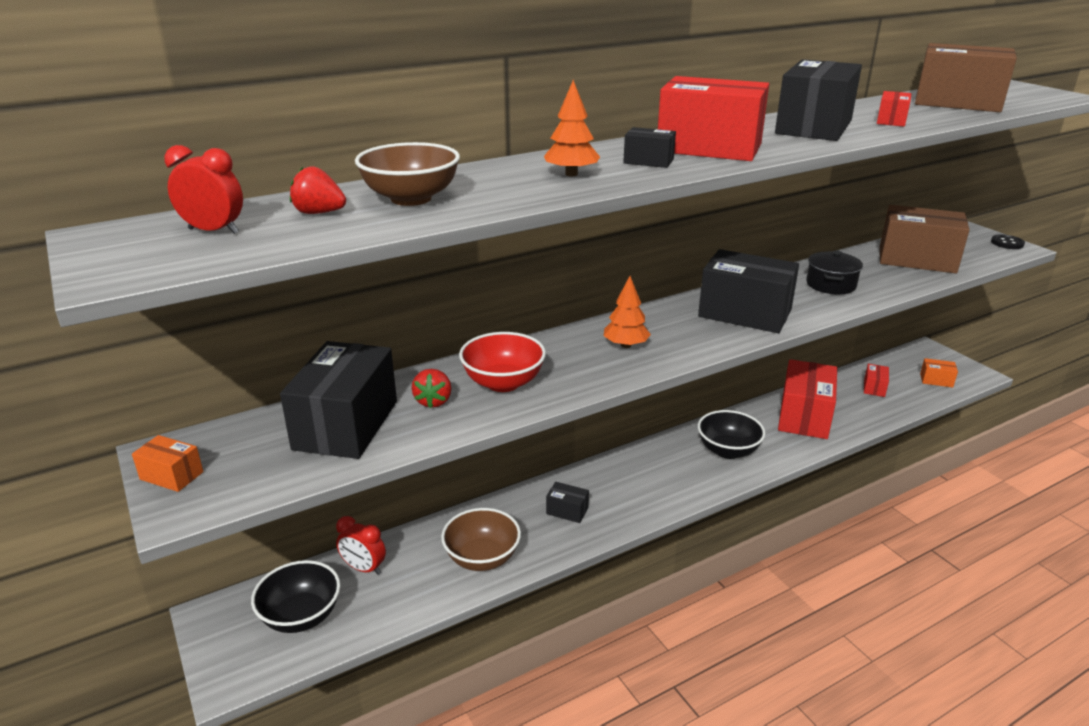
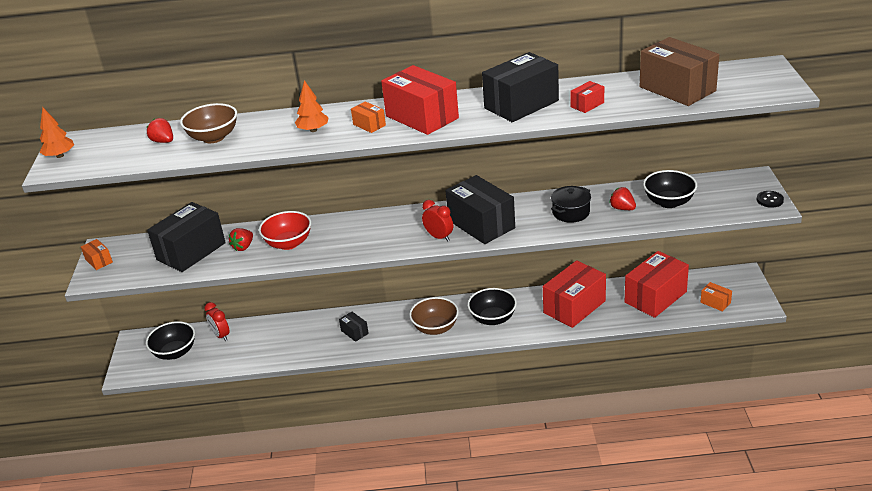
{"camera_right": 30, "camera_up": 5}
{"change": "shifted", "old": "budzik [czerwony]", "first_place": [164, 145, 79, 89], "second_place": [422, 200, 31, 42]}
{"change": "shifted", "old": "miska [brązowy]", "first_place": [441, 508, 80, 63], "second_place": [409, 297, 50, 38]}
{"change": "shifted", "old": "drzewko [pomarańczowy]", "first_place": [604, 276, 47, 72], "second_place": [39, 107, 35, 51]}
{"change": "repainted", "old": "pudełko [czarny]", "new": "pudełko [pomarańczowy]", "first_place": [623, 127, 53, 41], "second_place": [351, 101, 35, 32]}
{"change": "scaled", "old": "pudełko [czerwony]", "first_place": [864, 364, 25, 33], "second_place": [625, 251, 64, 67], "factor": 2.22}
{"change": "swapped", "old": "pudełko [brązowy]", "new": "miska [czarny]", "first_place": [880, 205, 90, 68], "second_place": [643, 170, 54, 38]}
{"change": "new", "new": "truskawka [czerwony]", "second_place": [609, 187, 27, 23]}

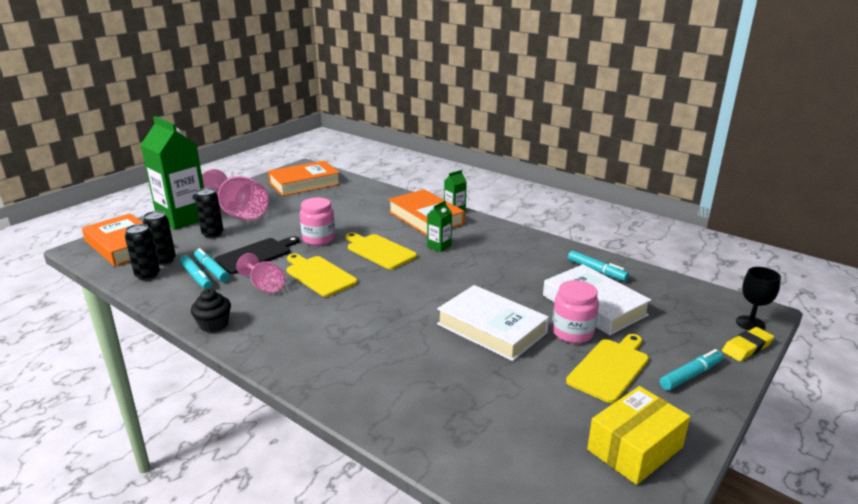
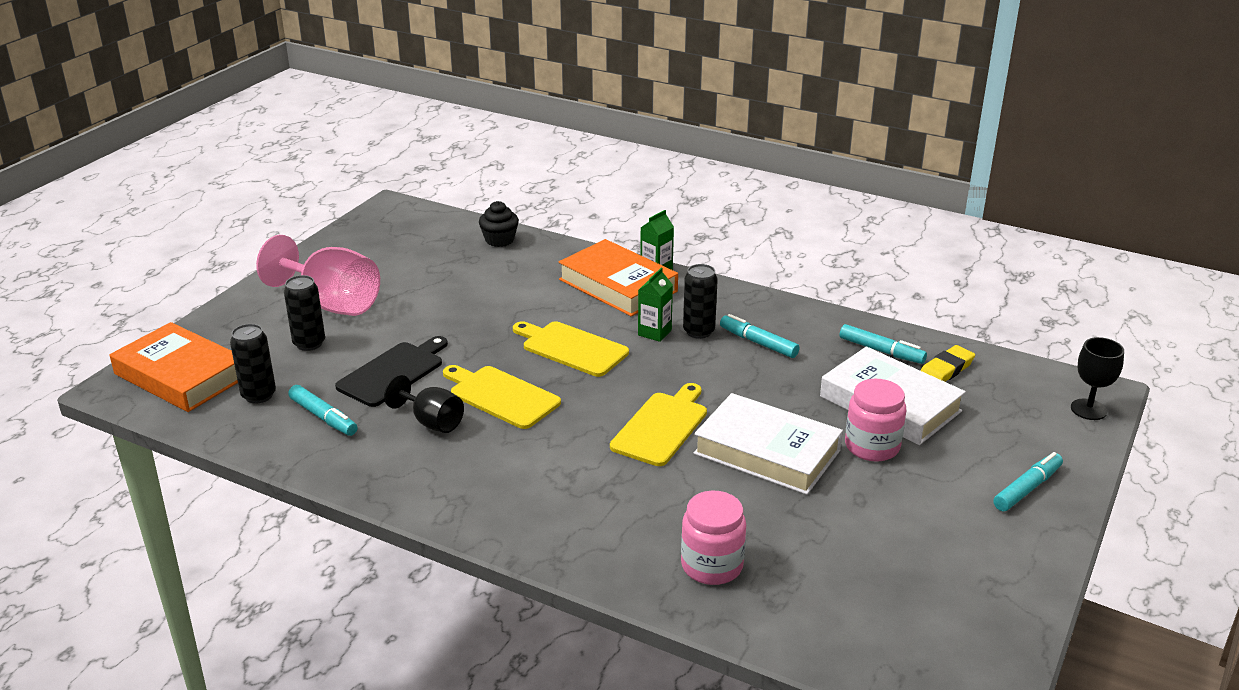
{"camera_right": -10, "camera_up": 5}
{"change": "shifted", "old": "puszka [czarny]", "first_place": [125, 224, 35, 56], "second_place": [683, 264, 35, 75]}
{"change": "gone", "old": "karton mleka [zielony]", "first_place": [141, 116, 63, 114]}
{"change": "shifted", "old": "muffinka [czarny]", "first_place": [191, 289, 40, 44], "second_place": [479, 201, 40, 46]}
{"change": "shifted", "old": "flamaster [turkusowy]", "first_place": [194, 248, 36, 34], "second_place": [720, 314, 80, 44]}
{"change": "repainted", "old": "kielich [różowy]", "new": "kielich [czarny]", "first_place": [236, 253, 49, 41], "second_place": [384, 375, 80, 58]}
{"change": "gone", "old": "książka [pomarańczowy]", "first_place": [268, 160, 72, 36]}
{"change": "shifted", "old": "słoik [różowy]", "first_place": [300, 198, 35, 48], "second_place": [681, 490, 65, 95]}
{"change": "shifted", "old": "deska do krojenia [żółty]", "first_place": [566, 334, 83, 69], "second_place": [610, 383, 97, 83]}
{"change": "gone", "old": "pudełko [żółty]", "first_place": [587, 386, 103, 99]}
{"change": "shifted", "old": "gumka do mazania [żółty]", "first_place": [722, 327, 52, 34], "second_place": [920, 345, 55, 37]}

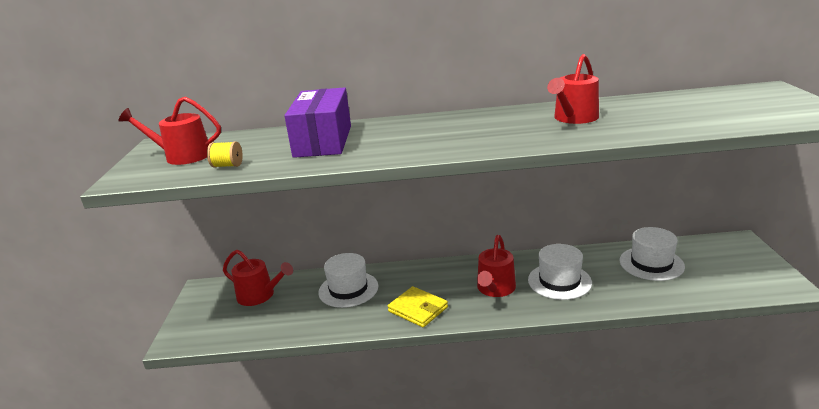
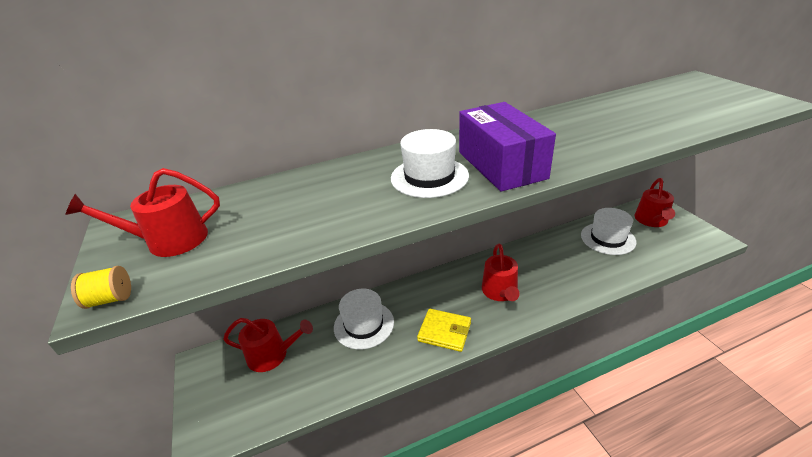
{"camera_right": -20, "camera_up": 10}
{"change": "shifted", "old": "szpulka [żółty]", "first_place": [207, 141, 36, 27], "second_place": [71, 266, 60, 43]}
{"change": "shifted", "old": "pudełko [fioletowy]", "first_place": [284, 87, 67, 71], "second_place": [459, 102, 97, 90]}
{"change": "shifted", "old": "kapelusz [biały]", "first_place": [528, 244, 64, 56], "second_place": [391, 129, 78, 69]}
{"change": "shifted", "old": "konewka [czerwony]", "first_place": [547, 54, 52, 70], "second_place": [635, 178, 40, 49]}

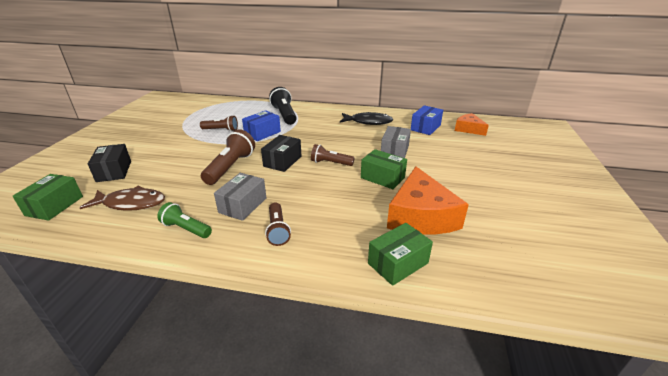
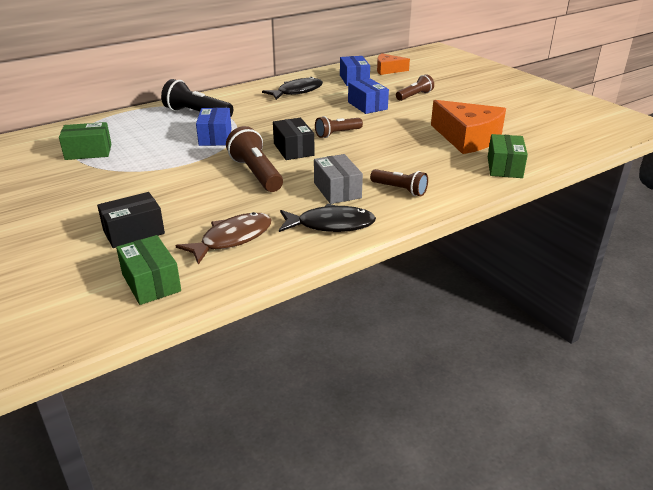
{"camera_right": -45, "camera_up": 0}
{"change": "rotated", "old": "pudełko [czarny]", "first_place": [88, 144, 43, 38], "second_place": [97, 192, 68, 56], "degrees": -60}
{"change": "swapped", "old": "latarka [zielony]", "new": "ryba [czarny]", "first_place": [157, 202, 55, 36], "second_place": [279, 204, 97, 28]}
{"change": "shifted", "old": "latarka [brązowy]", "first_place": [200, 115, 38, 16], "second_place": [396, 74, 38, 27]}
{"change": "shifted", "old": "pudełko [zielony]", "first_place": [361, 149, 46, 40], "second_place": [59, 122, 52, 38]}
{"change": "repainted", "old": "pudełko [szary]", "new": "pudełko [niebieski]", "first_place": [381, 126, 30, 32], "second_place": [348, 78, 41, 36]}

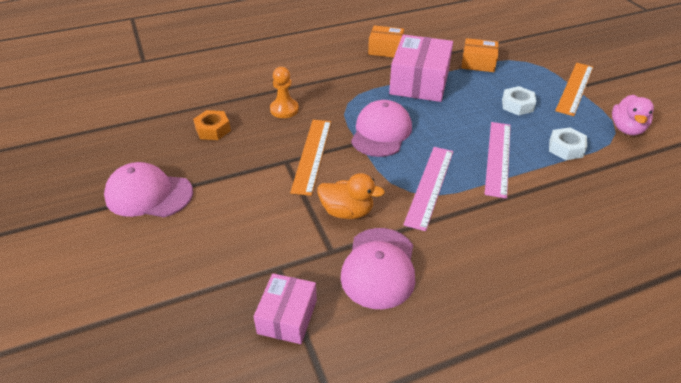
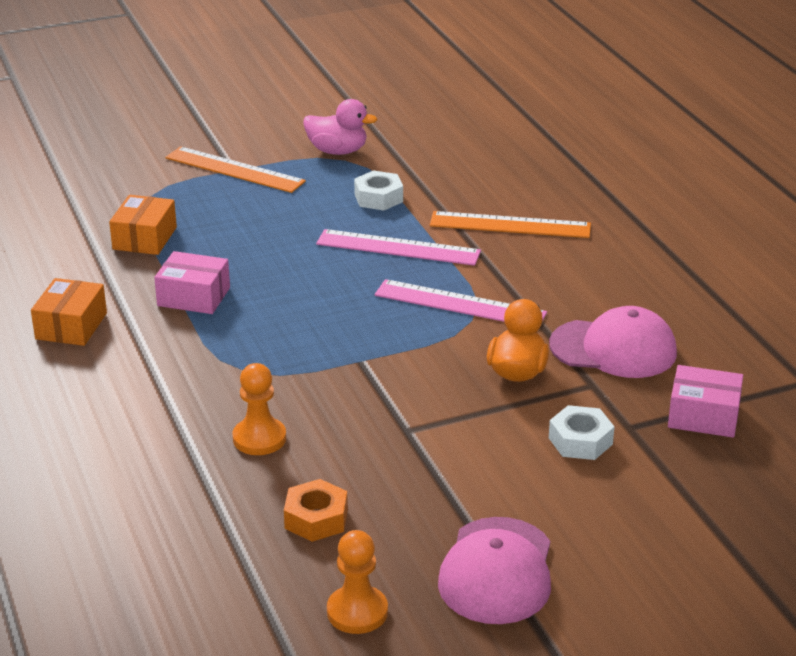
{"camera_right": -90, "camera_up": -10}
{"change": "shifted", "old": "linijka [pomarańczowy]", "first_place": [290, 120, 41, 76], "second_place": [430, 211, 161, 27]}
{"change": "gone", "old": "czapka [różowy]", "first_place": [351, 100, 61, 57]}
{"change": "scaled", "old": "pudełko [różowy]", "first_place": [389, 35, 64, 67], "second_place": [154, 251, 76, 63], "factor": 0.57}
{"change": "shifted", "old": "nakrętka [biały]", "first_place": [502, 86, 34, 30], "second_place": [549, 405, 65, 55]}
{"change": "new", "new": "pionek [pomarańczowy]", "second_place": [327, 530, 61, 104]}

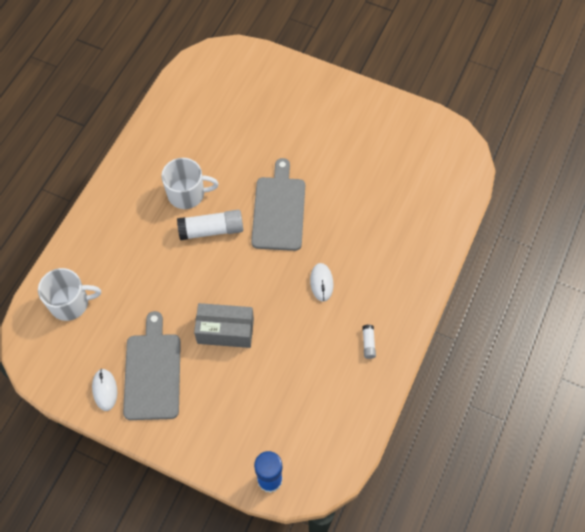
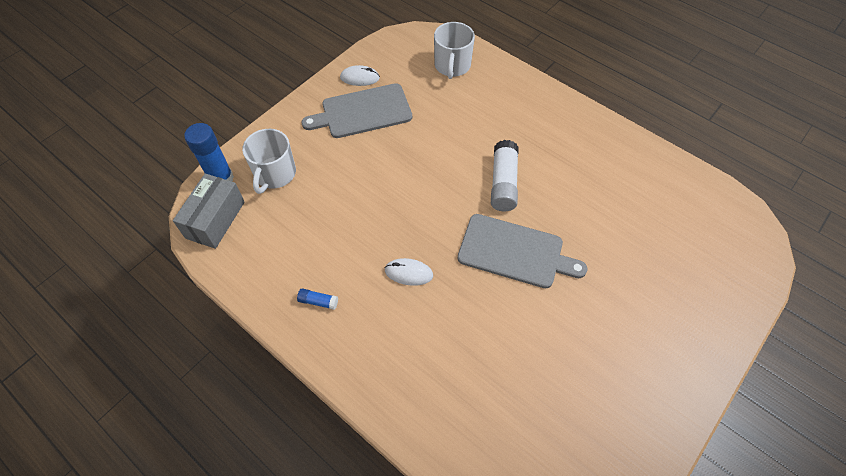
{"camera_right": 105, "camera_up": -5}
{"change": "rotated", "old": "deska do krojenia [szary]", "first_place": [123, 311, 58, 109], "second_place": [302, 83, 110, 55], "degrees": 150}
{"change": "shifted", "old": "kubek [biały]", "first_place": [161, 158, 58, 51], "second_place": [242, 129, 54, 65]}
{"change": "shifted", "old": "pudełko [szary]", "first_place": [194, 303, 60, 45], "second_place": [173, 173, 72, 76]}
{"change": "repainted", "old": "klej w sztyfcie [biały]", "new": "klej w sztyfcie [niebieski]", "first_place": [362, 325, 14, 34], "second_place": [297, 288, 41, 22]}

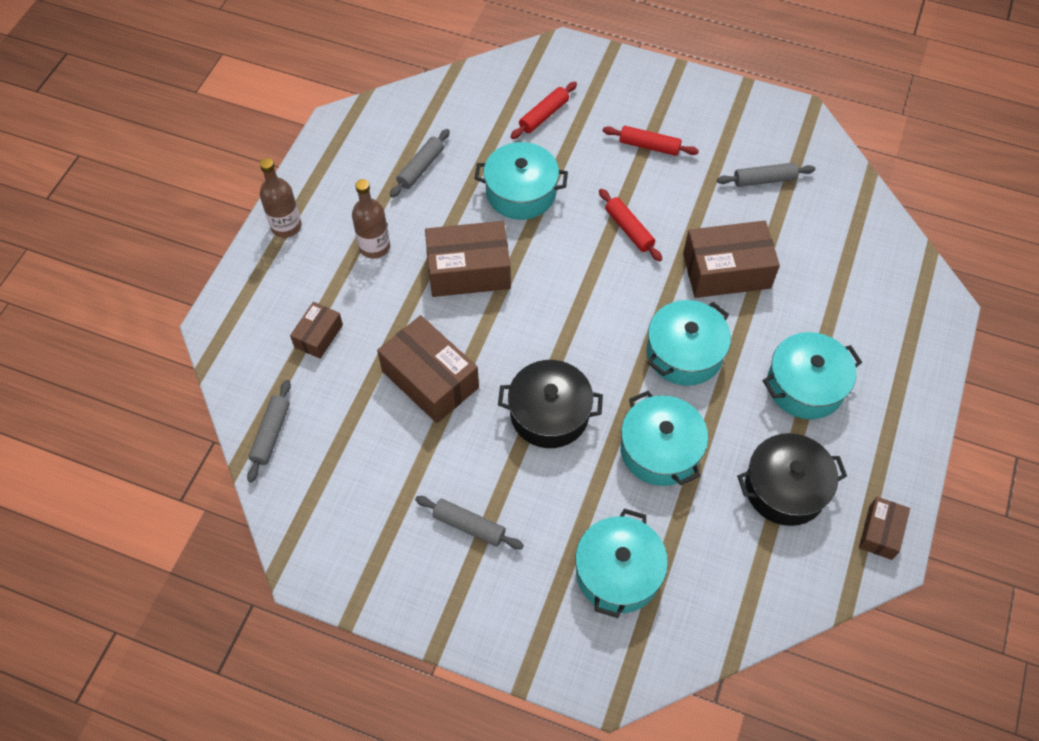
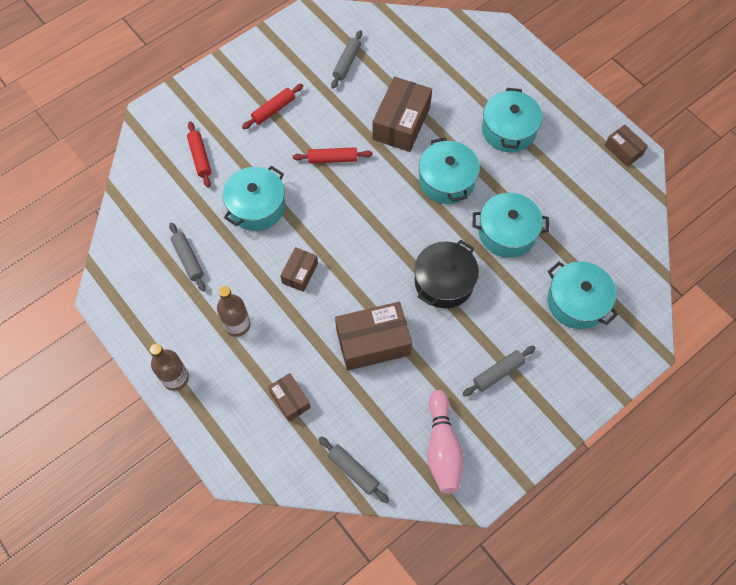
{"camera_right": -60, "camera_up": 5}
{"change": "scaled", "old": "pudełko [brązowy]", "first_place": [425, 221, 86, 76], "second_place": [280, 247, 38, 45], "factor": 0.55}
{"change": "gone", "old": "garnek [czarny]", "first_place": [737, 433, 110, 93]}
{"change": "new", "new": "kręgiel [różowy]", "second_place": [427, 390, 37, 104]}

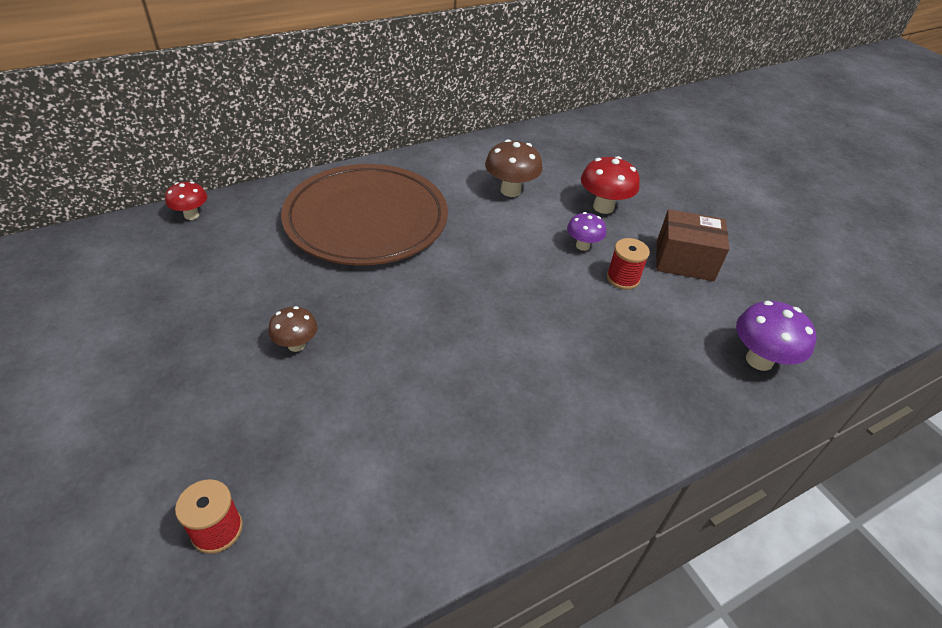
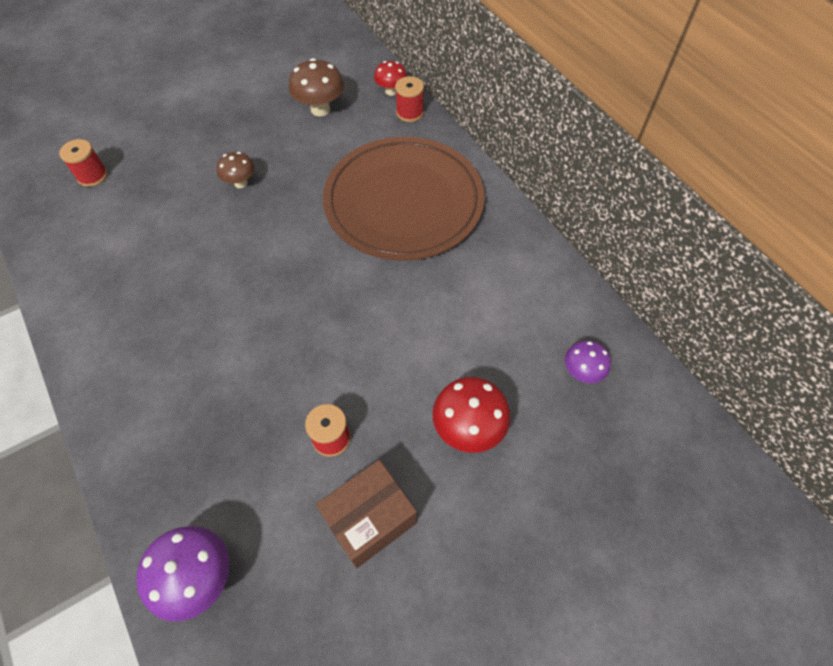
{"camera_right": 90, "camera_up": 15}
{"change": "shifted", "old": "grzyb [brązowy]", "first_place": [485, 139, 58, 58], "second_place": [289, 58, 55, 59]}
{"change": "shifted", "old": "grzyb [fioletowy]", "first_place": [567, 212, 39, 39], "second_place": [565, 340, 46, 43]}
{"change": "rotated", "old": "pudełko [brązowy]", "first_place": [656, 209, 73, 72], "second_place": [316, 460, 101, 108], "degrees": 45}
{"change": "new", "new": "szpulka [czerwony]", "second_place": [395, 76, 29, 46]}

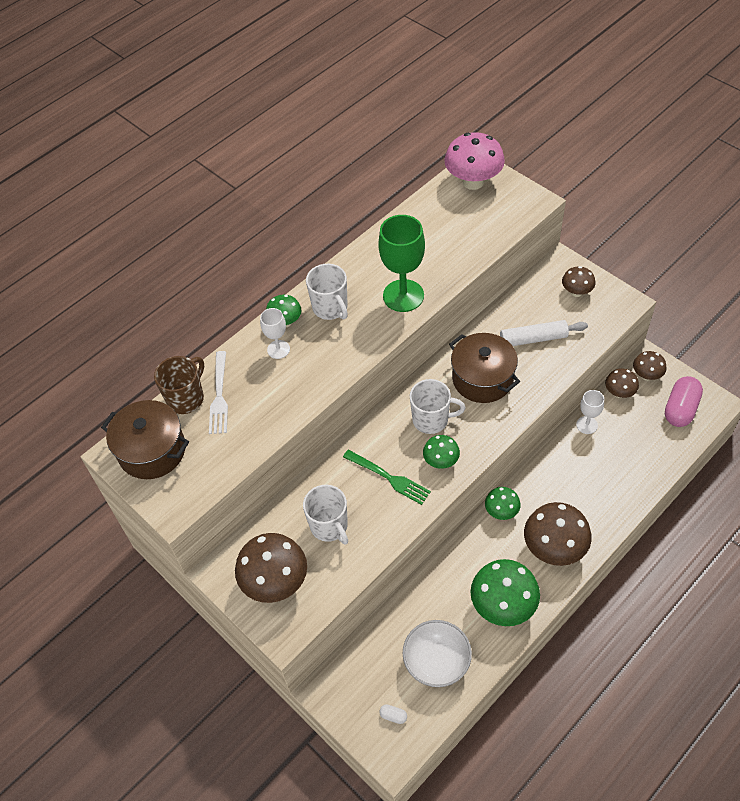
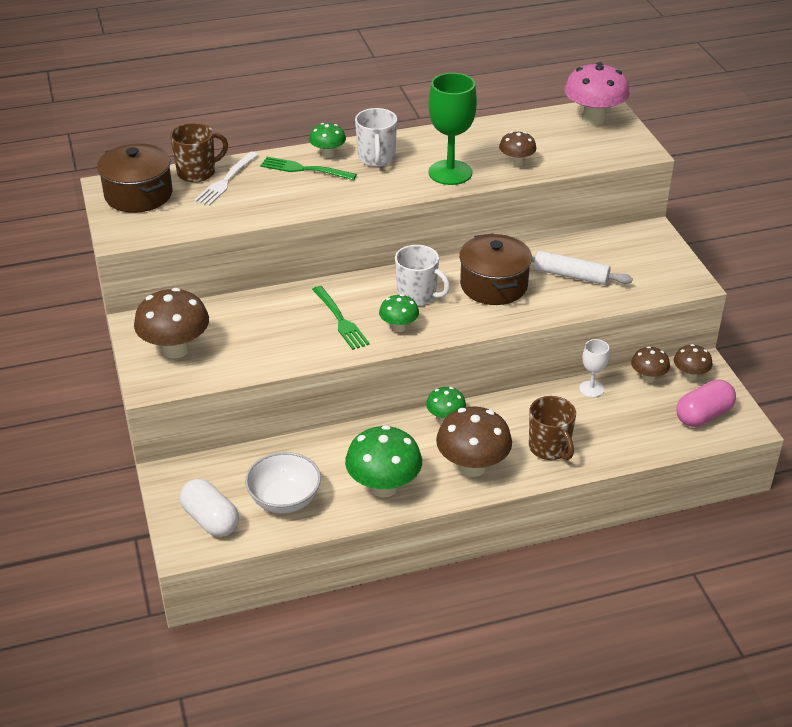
{"camera_right": 25, "camera_up": -15}
{"change": "swapped", "old": "kielich [biały]", "new": "widelec [zielony]", "first_place": [260, 308, 30, 51], "second_place": [260, 157, 97, 23]}
{"change": "gone", "old": "kubek [biały]", "first_place": [303, 485, 45, 60]}
{"change": "scaled", "old": "kapsułka [biały]", "first_place": [379, 704, 28, 20], "second_place": [180, 479, 59, 58], "factor": 2.38}
{"change": "shifted", "old": "grzyb [brązowy]", "first_place": [562, 266, 33, 31], "second_place": [499, 131, 37, 36]}
{"change": "new", "new": "kubek [brązowy]", "second_place": [529, 396, 47, 64]}

